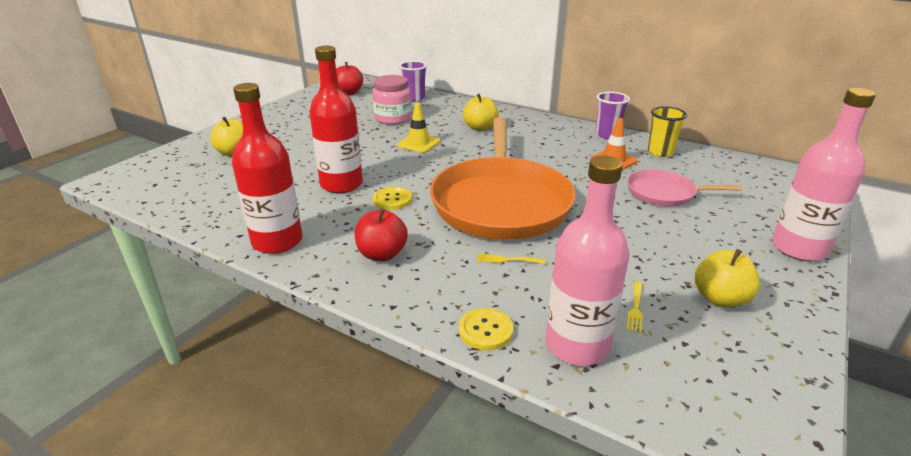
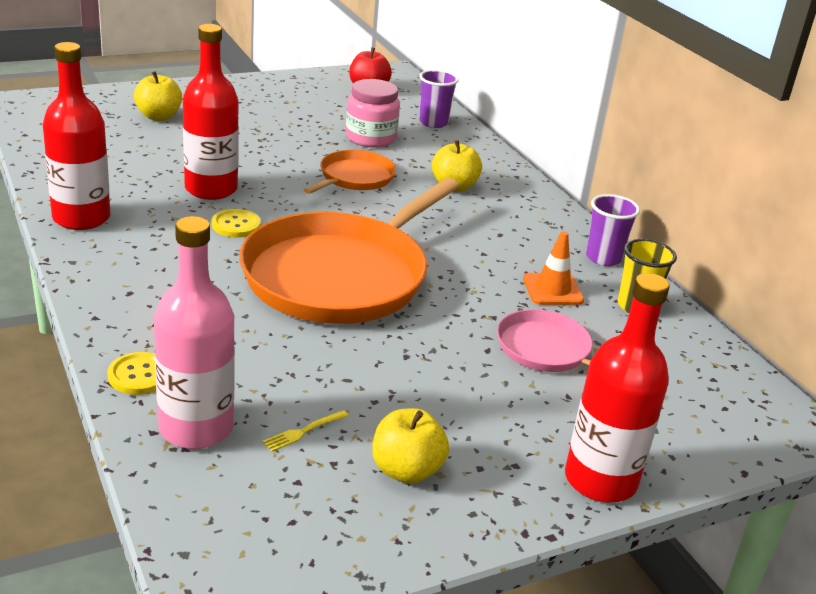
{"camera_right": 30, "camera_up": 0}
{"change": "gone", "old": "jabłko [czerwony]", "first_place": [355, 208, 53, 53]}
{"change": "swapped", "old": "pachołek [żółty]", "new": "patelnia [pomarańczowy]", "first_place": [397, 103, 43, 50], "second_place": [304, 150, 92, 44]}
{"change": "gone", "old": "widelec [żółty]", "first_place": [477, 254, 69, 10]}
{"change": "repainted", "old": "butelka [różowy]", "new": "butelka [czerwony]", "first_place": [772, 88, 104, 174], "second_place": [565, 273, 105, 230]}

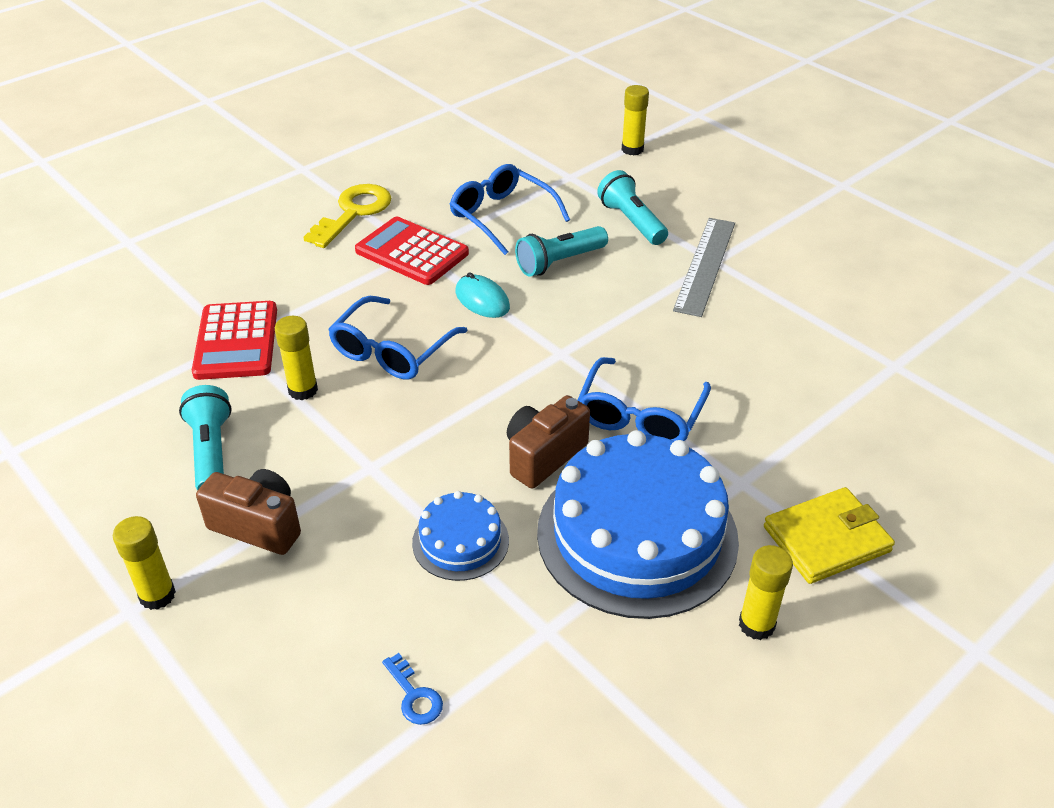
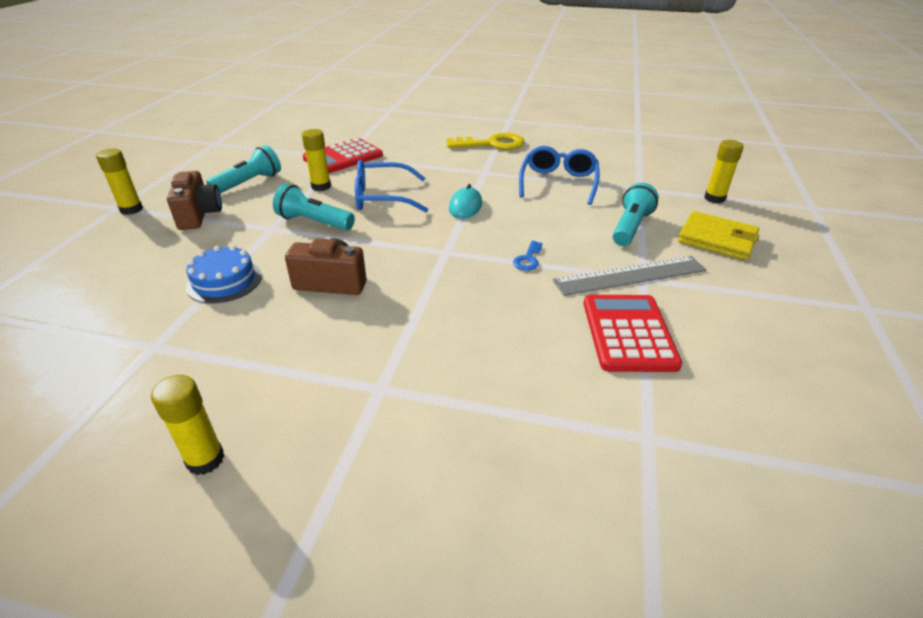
{"camera_right": 55, "camera_up": -5}
{"change": "shifted", "old": "kalkulator [czerwony]", "first_place": [355, 217, 114, 68], "second_place": [584, 295, 98, 77]}
{"change": "shifted", "old": "klucz [niebieski]", "first_place": [382, 653, 61, 72], "second_place": [513, 241, 30, 30]}
{"change": "shifted", "old": "latarka [turkusowy]", "first_place": [515, 226, 93, 51], "second_place": [273, 184, 82, 47]}
{"change": "gone", "old": "tort [niebieski]", "first_place": [537, 430, 202, 189]}
{"change": "gone", "old": "okulary [niebieski]", "first_place": [578, 357, 133, 84]}
{"change": "shifted", "old": "portfel [żółty]", "first_place": [764, 487, 131, 97], "second_place": [678, 211, 81, 49]}

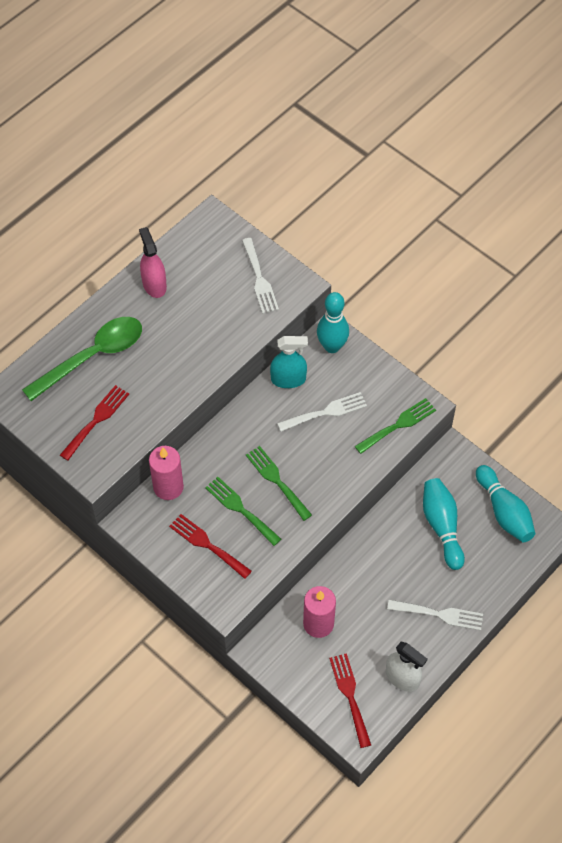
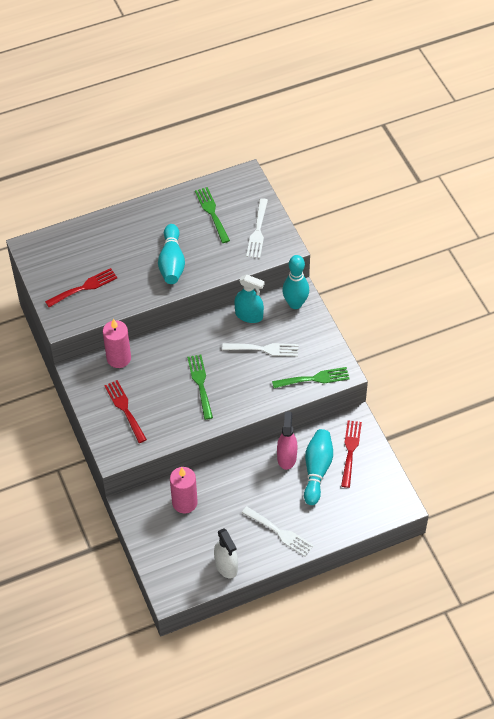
{"camera_right": 25, "camera_up": -5}
{"change": "gone", "old": "łyżka [zielony]", "first_place": [22, 317, 120, 84]}
{"change": "shifted", "old": "spryskiwacz [różowy]", "first_place": [139, 227, 28, 71], "second_place": [277, 411, 20, 59]}
{"change": "shifted", "old": "widelec [zielony]", "first_place": [205, 477, 76, 69], "second_place": [195, 187, 35, 56]}
{"change": "shifted", "old": "widelec [czerwony]", "first_place": [329, 653, 42, 95], "second_place": [341, 420, 21, 68]}
{"change": "shifted", "old": "kręgiel [turkusowy]", "first_place": [476, 465, 59, 77], "second_place": [158, 224, 27, 60]}

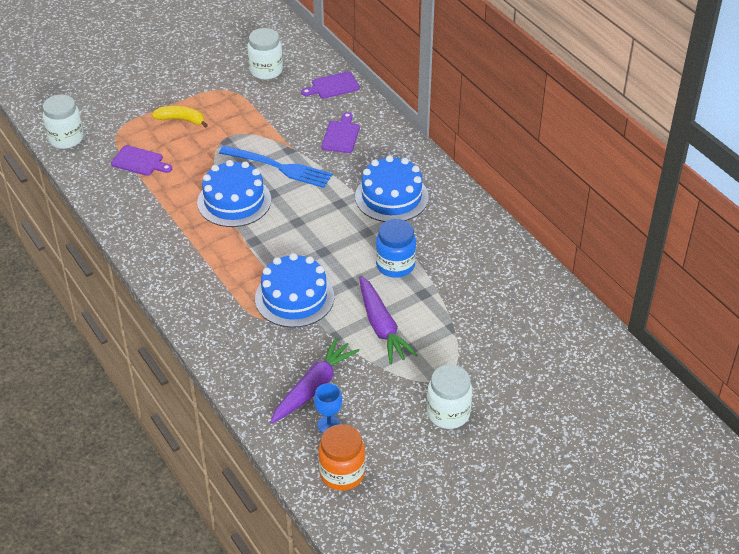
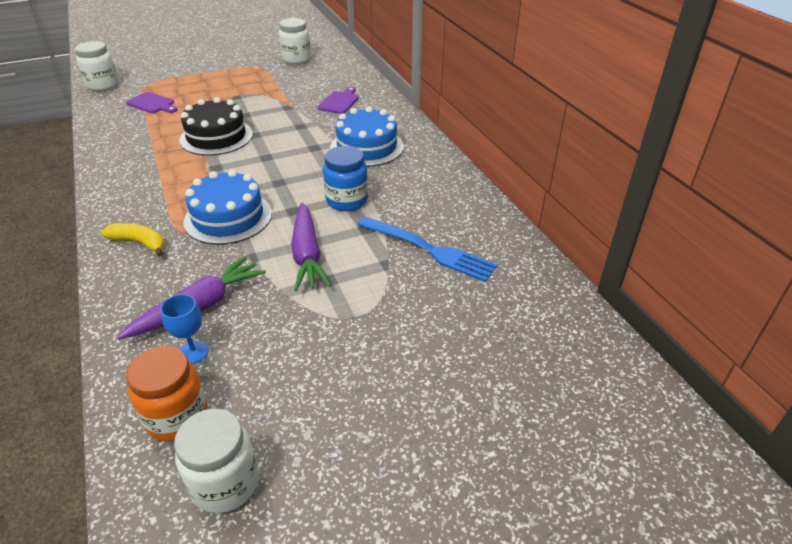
{"camera_right": 10, "camera_up": -5}
{"change": "shifted", "old": "banan [żółty]", "first_place": [152, 106, 56, 22], "second_place": [101, 223, 63, 34]}
{"change": "repainted", "old": "tort [niebieski]", "new": "tort [czarny]", "first_place": [197, 160, 74, 67], "second_place": [179, 97, 74, 59]}
{"change": "shifted", "old": "widelec [niebieski]", "first_place": [219, 146, 114, 42], "second_place": [357, 217, 141, 65]}
{"change": "gone", "old": "deska do krojenia [fioletowy]", "first_place": [301, 71, 59, 28]}
{"change": "shifted", "old": "słoik [biały]", "first_place": [427, 365, 45, 64], "second_place": [174, 409, 85, 104]}

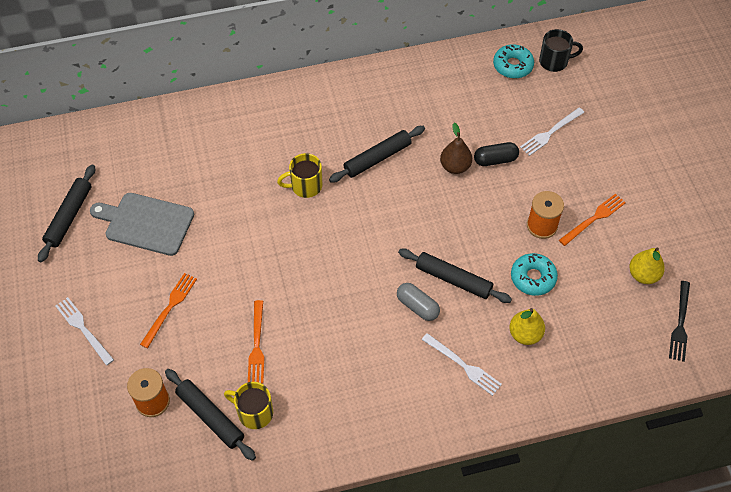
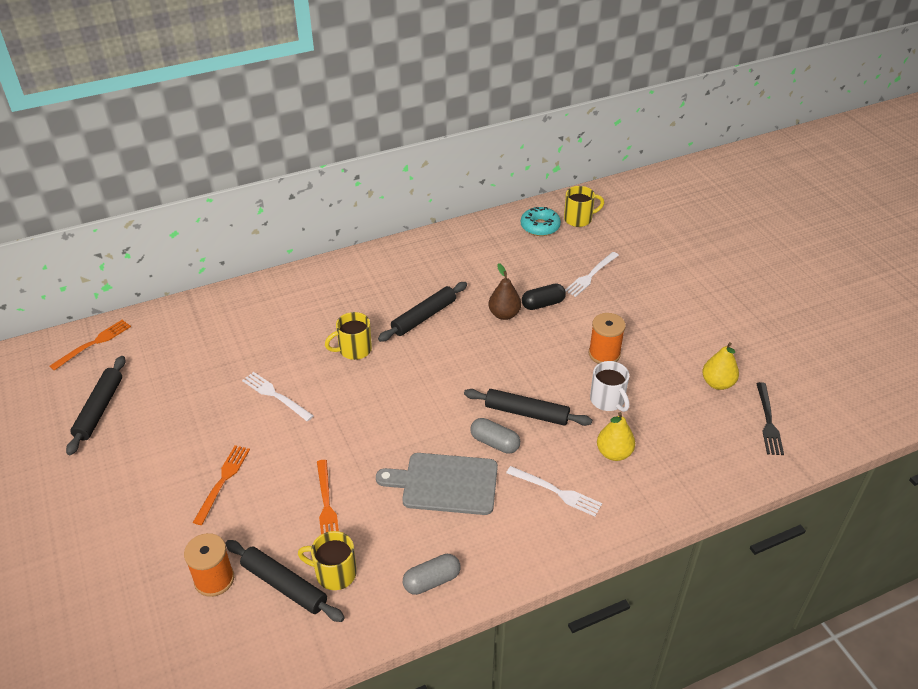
{"camera_right": -10, "camera_up": -15}
{"change": "shifted", "old": "widelec [biały]", "first_place": [55, 297, 59, 69], "second_place": [242, 372, 72, 49]}
{"change": "shifted", "old": "deska do krojenia [szary]", "first_place": [90, 193, 104, 63], "second_place": [376, 453, 122, 62]}
{"change": "swapped", "old": "donut [turkusowy]", "new": "kubek [biały]", "first_place": [511, 253, 47, 43], "second_place": [590, 361, 40, 51]}
{"change": "repainted", "old": "kubek [czarny]", "new": "kubek [żółty]", "first_place": [539, 29, 44, 43], "second_place": [564, 186, 40, 41]}
{"change": "shifted", "old": "widelec [pomarańczowy]", "first_place": [559, 193, 67, 53], "second_place": [50, 320, 81, 51]}
{"change": "new", "new": "kapsułka [szary]", "second_place": [403, 554, 58, 41]}

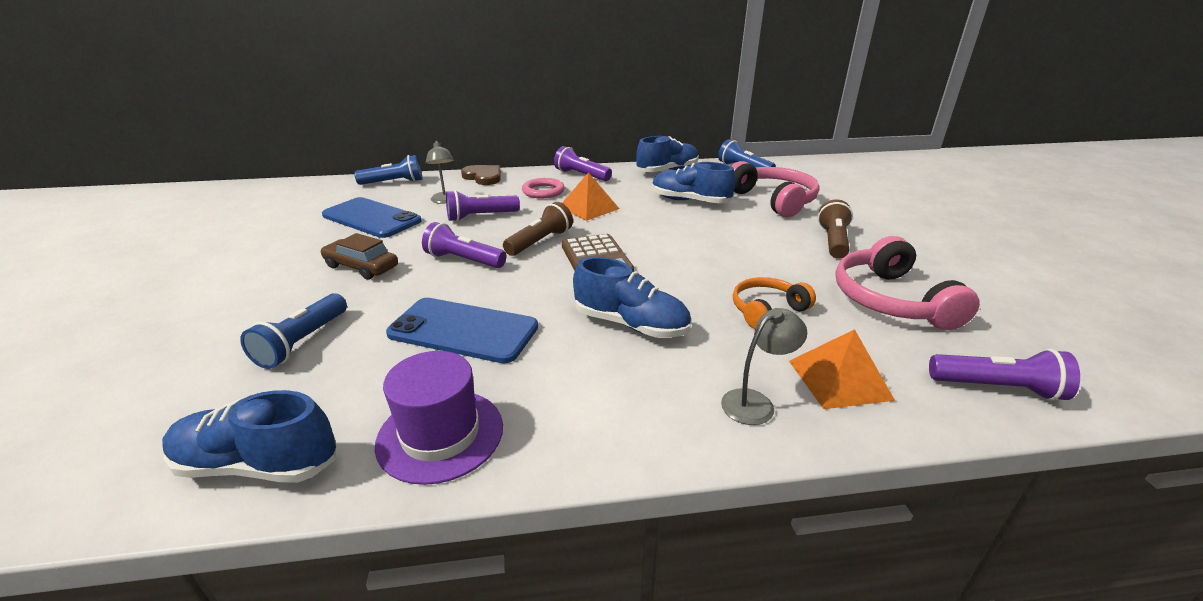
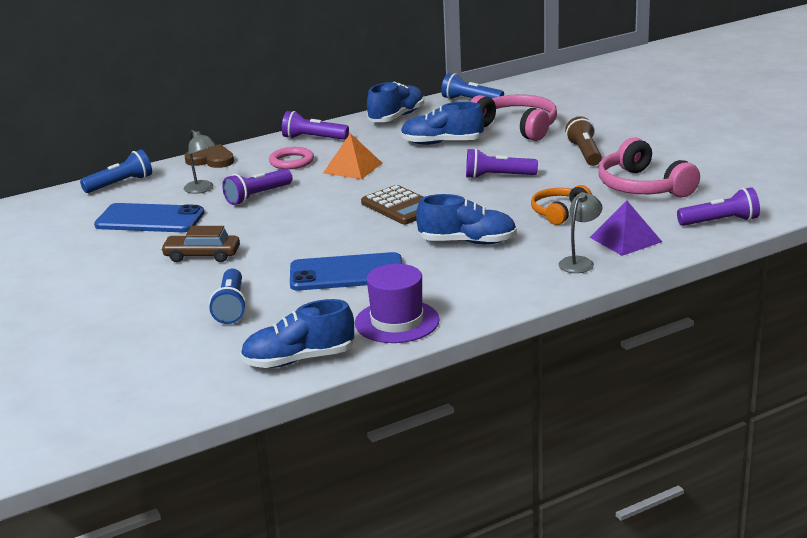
{"camera_right": -20, "camera_up": -5}
{"change": "shifted", "old": "latarka [fioletowy]", "first_place": [422, 222, 84, 46], "second_place": [466, 148, 72, 31]}
{"change": "gone", "old": "latarka [brązowy]", "first_place": [503, 202, 70, 54]}
{"change": "repainted", "old": "piramida [pomarańczowy]", "new": "piramida [fioletowy]", "first_place": [789, 329, 106, 80], "second_place": [589, 201, 73, 55]}

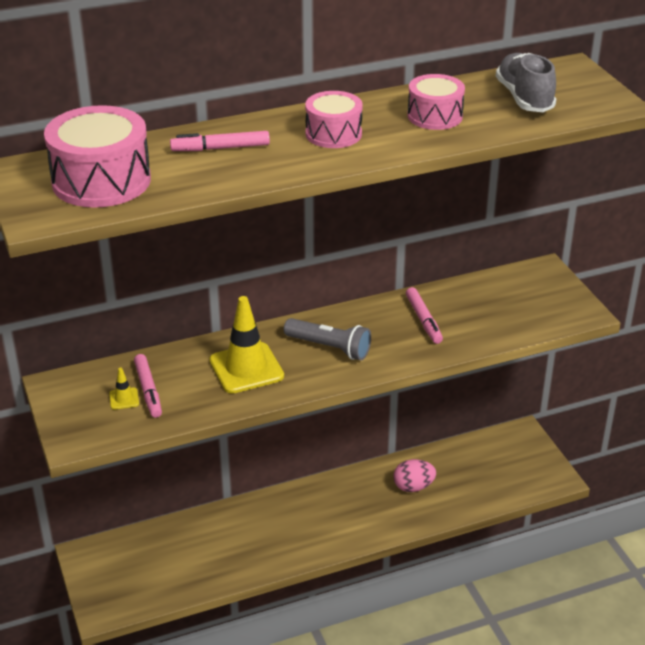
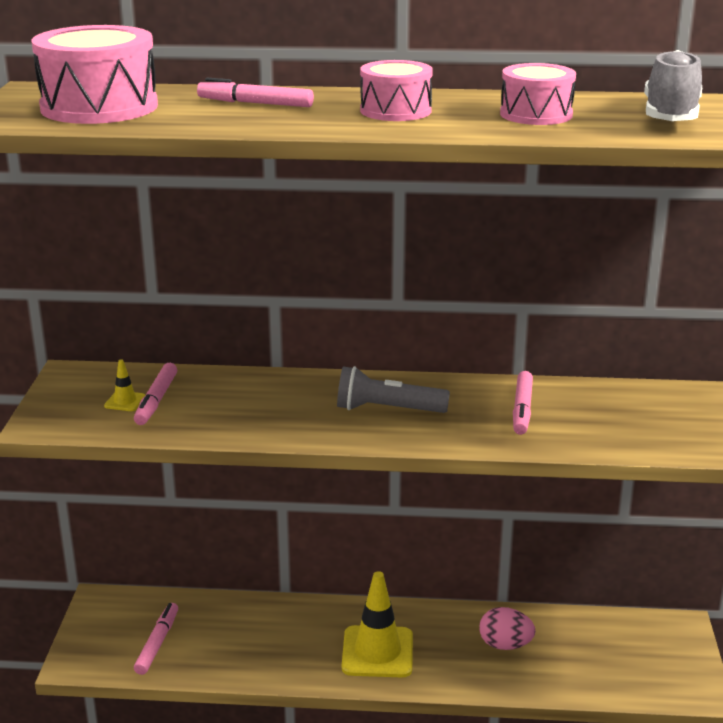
{"camera_right": 25, "camera_up": -10}
{"change": "shifted", "old": "pachołek [żółty]", "first_place": [209, 296, 75, 98], "second_place": [342, 571, 71, 106]}
{"change": "rotated", "old": "latarka [szary]", "first_place": [284, 318, 87, 42], "second_place": [337, 366, 113, 47], "degrees": 135}
{"change": "new", "new": "flamaster [różowy]", "second_place": [134, 603, 44, 72]}

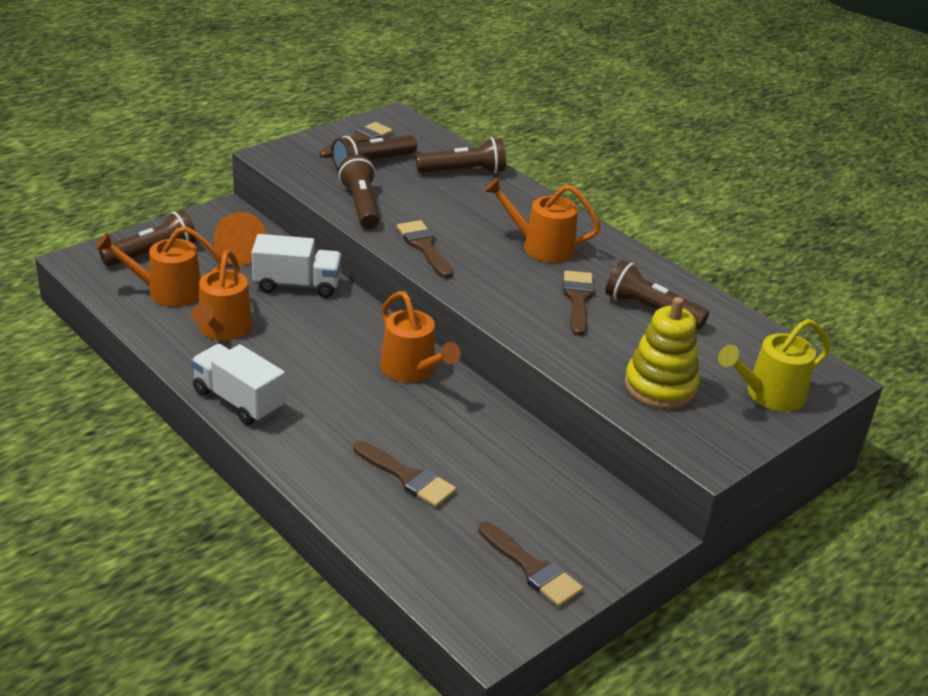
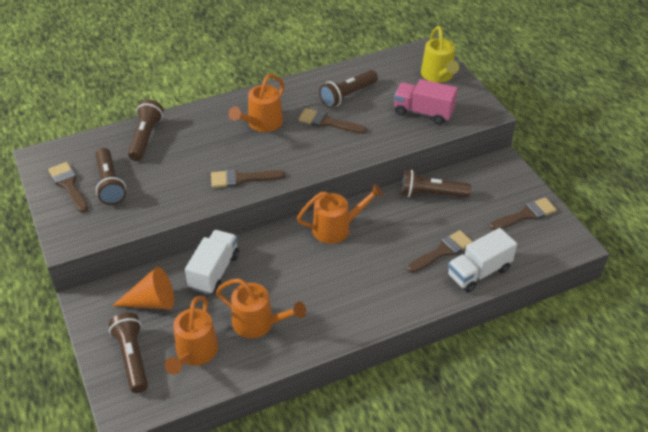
{"camera_right": -70, "camera_up": 10}
{"change": "shifted", "old": "ciężarówka [biały]", "first_place": [191, 344, 94, 81], "second_place": [447, 228, 70, 65]}
{"change": "shifted", "old": "latarka [brązowy]", "first_place": [339, 154, 41, 75], "second_place": [401, 170, 70, 27]}
{"change": "swapped", "old": "zabawka nakładanka [żółty]", "new": "ciężarówka [różowy]", "first_place": [624, 297, 76, 112], "second_place": [394, 79, 64, 46]}

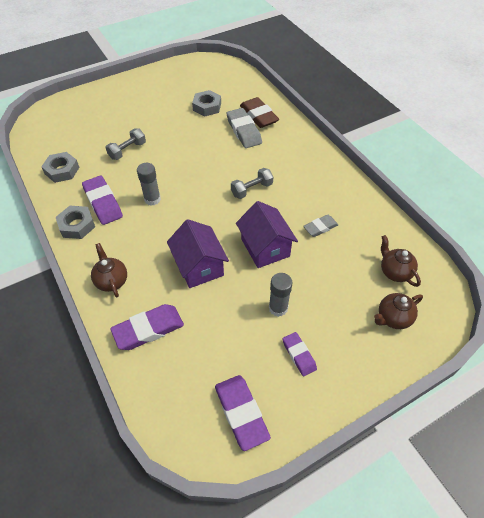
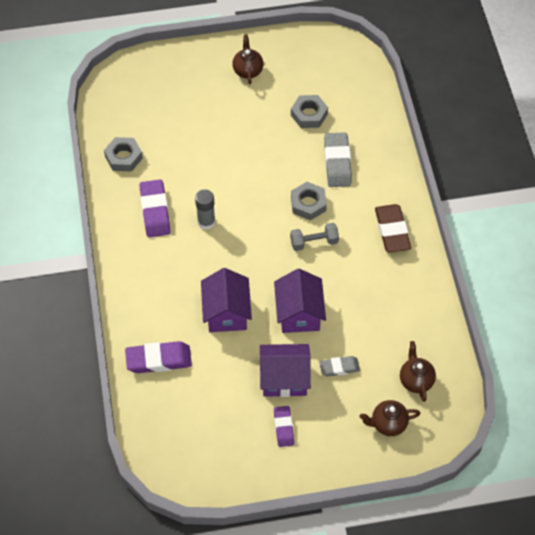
{"camera_right": 20, "camera_up": 5}
{"change": "shifted", "old": "nakrętka [szary]", "first_place": [56, 206, 39, 33], "second_place": [291, 182, 36, 38]}
{"change": "shifted", "old": "imbryk [brązowy]", "first_place": [91, 243, 36, 54], "second_place": [232, 35, 31, 49]}
{"change": "gone", "old": "hantel [szary]", "first_place": [105, 128, 41, 32]}
{"change": "gone", "old": "gumka do mazania [fioletowy]", "first_place": [215, 375, 56, 76]}
{"change": "shifted", "old": "gumka do mazania [brązowy]", "first_place": [240, 97, 39, 31], "second_place": [375, 204, 36, 49]}
{"change": "swapped", "old": "klej w sztyfcie [szary]", "new": "domek [fioletowy]", "first_place": [269, 273, 24, 44], "second_place": [260, 344, 51, 53]}
{"change": "shifted", "old": "gumka do mazania [szary]", "first_place": [303, 215, 35, 22], "second_place": [319, 356, 41, 21]}

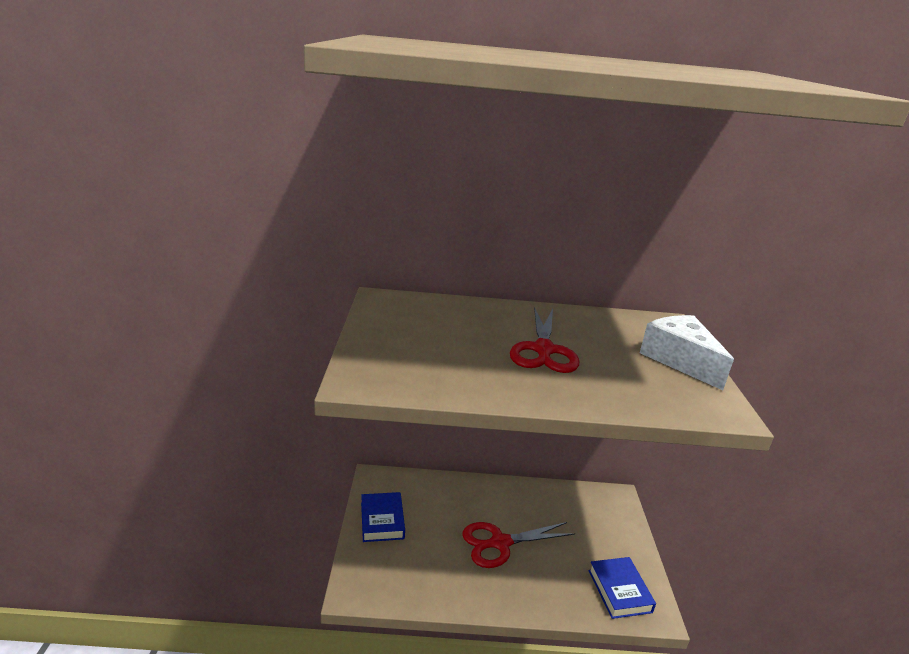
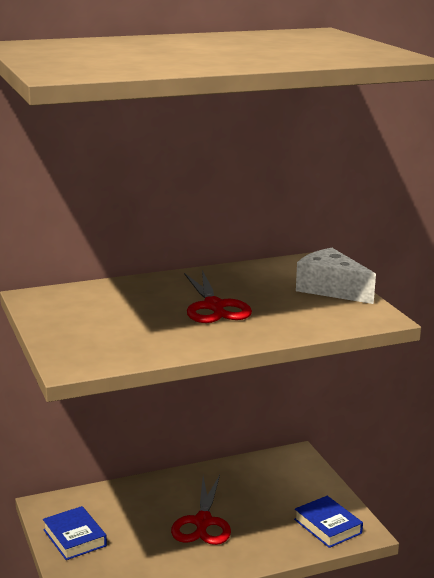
{"camera_right": -20, "camera_up": -5}
{"change": "rotated", "old": "nożyczki [czerwony]", "first_place": [462, 522, 113, 46], "second_place": [171, 475, 60, 70], "degrees": -45}

